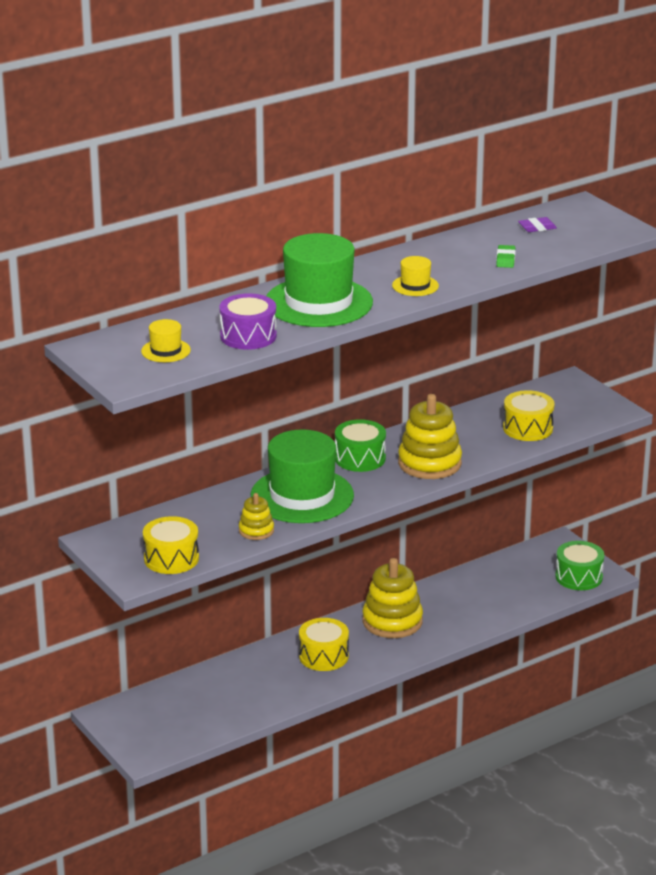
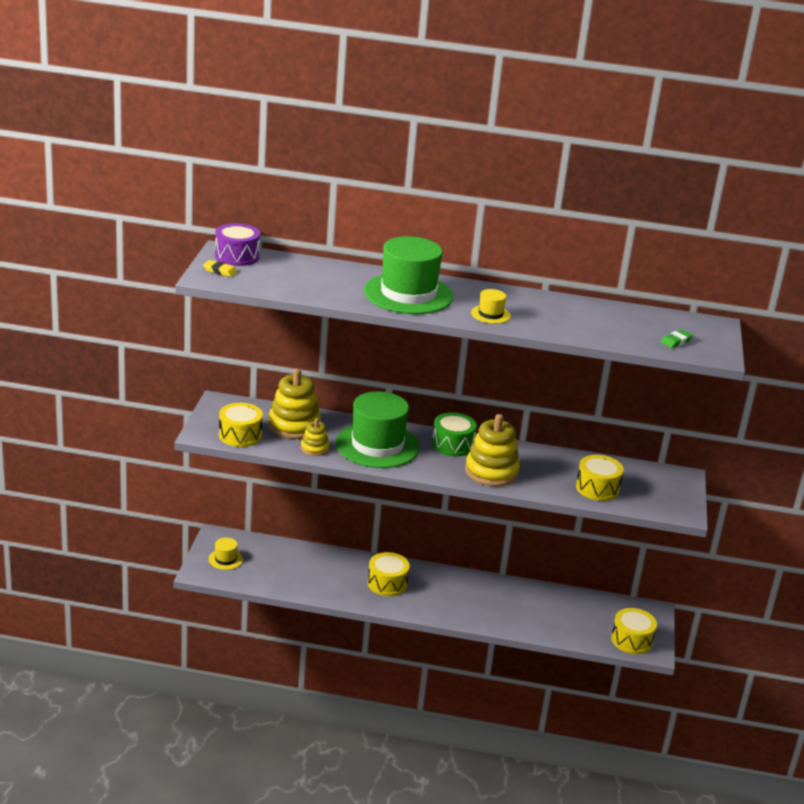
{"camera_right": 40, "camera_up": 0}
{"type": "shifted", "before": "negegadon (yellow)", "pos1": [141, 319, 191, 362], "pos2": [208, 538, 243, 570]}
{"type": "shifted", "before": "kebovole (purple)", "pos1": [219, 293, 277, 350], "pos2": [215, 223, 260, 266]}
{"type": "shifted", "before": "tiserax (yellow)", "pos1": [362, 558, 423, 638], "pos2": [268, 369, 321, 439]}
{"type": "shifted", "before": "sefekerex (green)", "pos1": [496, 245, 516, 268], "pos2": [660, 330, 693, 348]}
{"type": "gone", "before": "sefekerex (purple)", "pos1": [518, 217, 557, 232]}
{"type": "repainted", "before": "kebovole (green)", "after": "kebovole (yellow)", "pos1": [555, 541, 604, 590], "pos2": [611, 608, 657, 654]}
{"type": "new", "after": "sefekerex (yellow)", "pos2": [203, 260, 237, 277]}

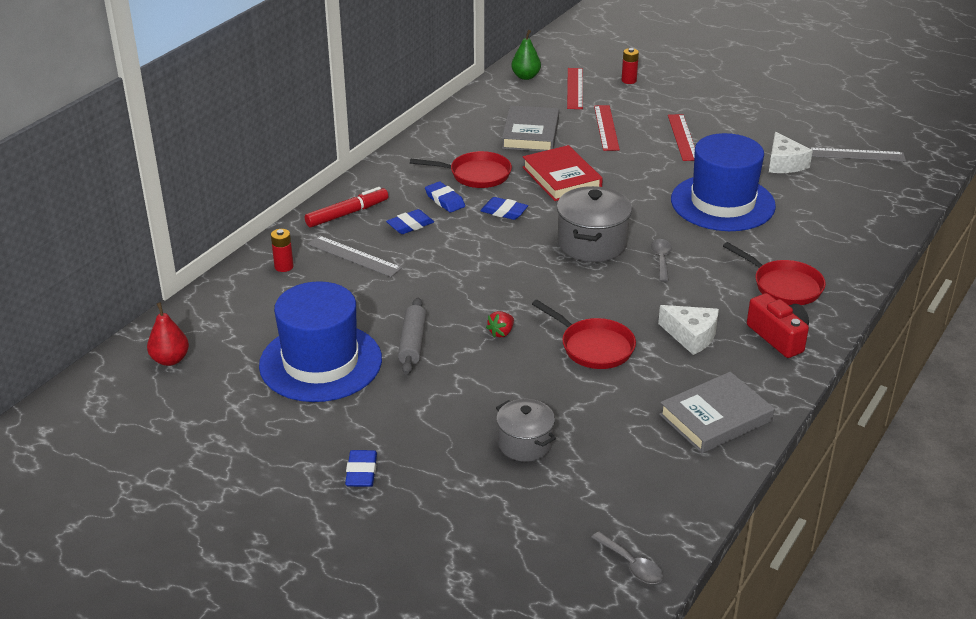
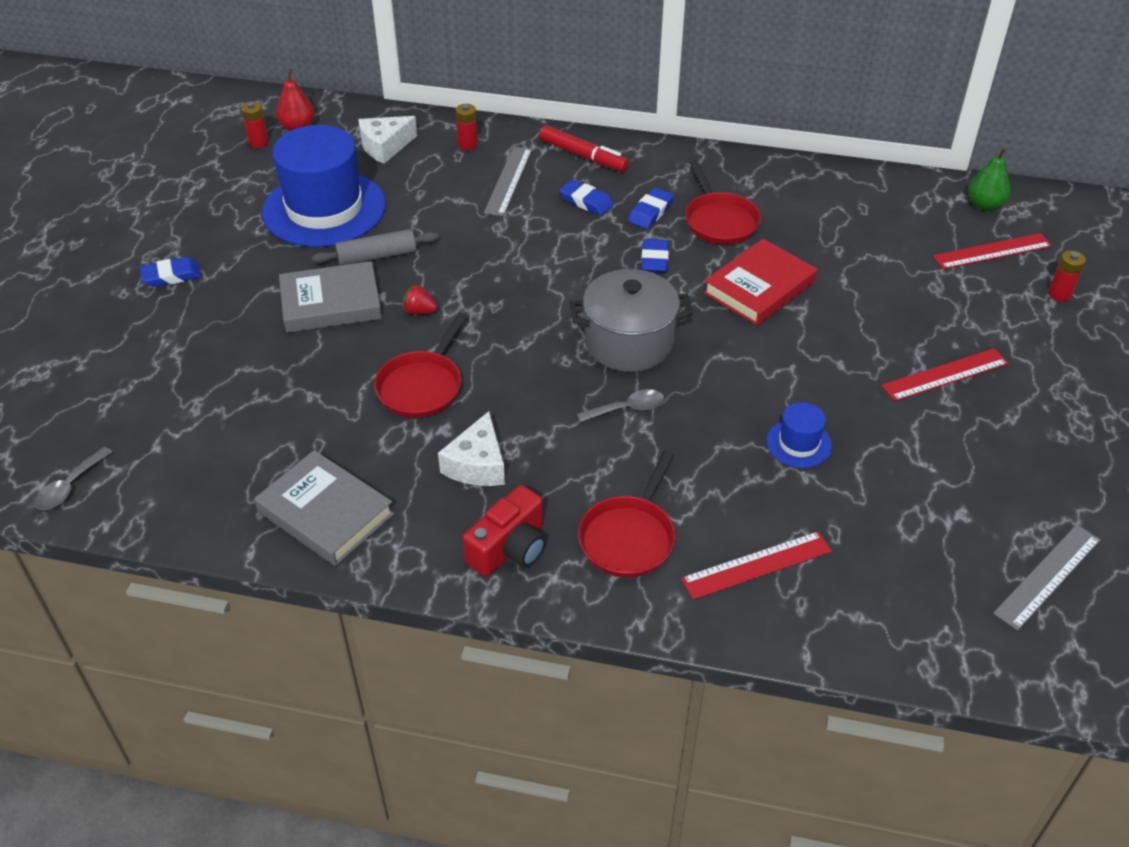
{"camera_right": 70, "camera_up": 10}
{"type": "gone", "before": "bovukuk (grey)", "pos1": [496, 399, 556, 462]}
{"type": "shifted", "before": "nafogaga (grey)", "pos1": [502, 105, 559, 152], "pos2": [279, 261, 382, 333]}
{"type": "shifted", "before": "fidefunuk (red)", "pos1": [594, 105, 620, 151], "pos2": [681, 531, 832, 600]}
{"type": "scaled", "before": "negegadon (blue)", "pos1": [671, 133, 776, 231], "pos2": [766, 402, 832, 468], "scale": 0.44}
{"type": "shifted", "before": "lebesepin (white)", "pos1": [769, 132, 813, 173], "pos2": [358, 116, 417, 164]}
{"type": "rotated", "before": "fidefunuk (grey)", "pos1": [809, 148, 906, 161], "pos2": [993, 525, 1101, 631], "turn": 60}
{"type": "new", "after": "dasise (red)", "pos2": [241, 101, 269, 148]}

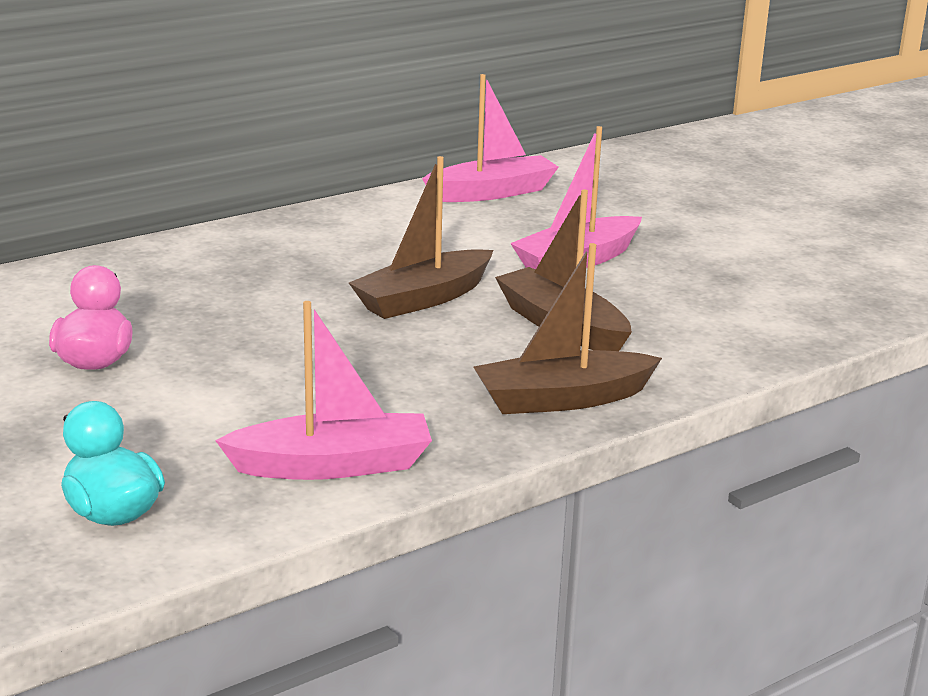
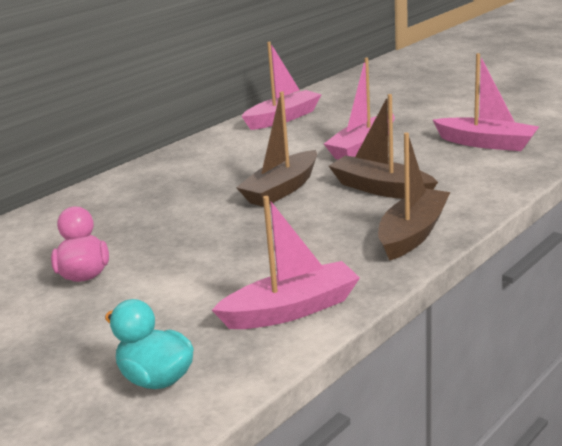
{"camera_right": -10, "camera_up": 0}
{"type": "rotated", "before": "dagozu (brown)", "pos1": [473, 243, 662, 414], "pos2": [378, 132, 450, 261], "turn": 150}
{"type": "new", "after": "dagozu (pink)", "pos2": [433, 53, 539, 151]}

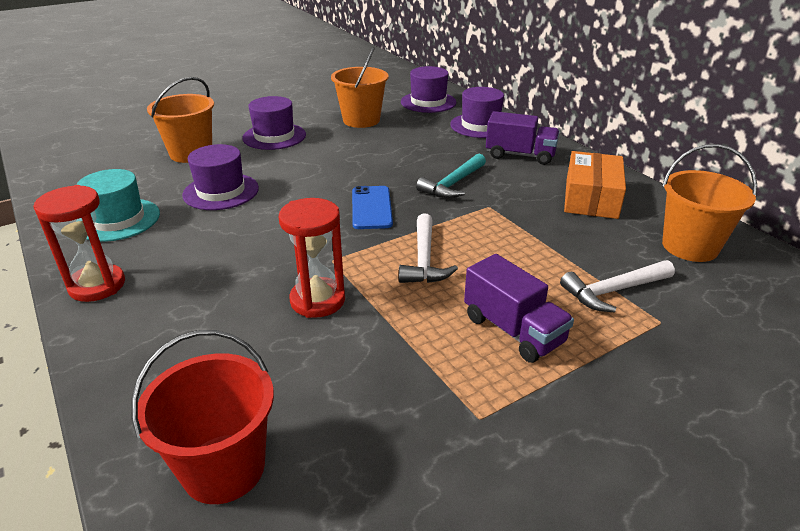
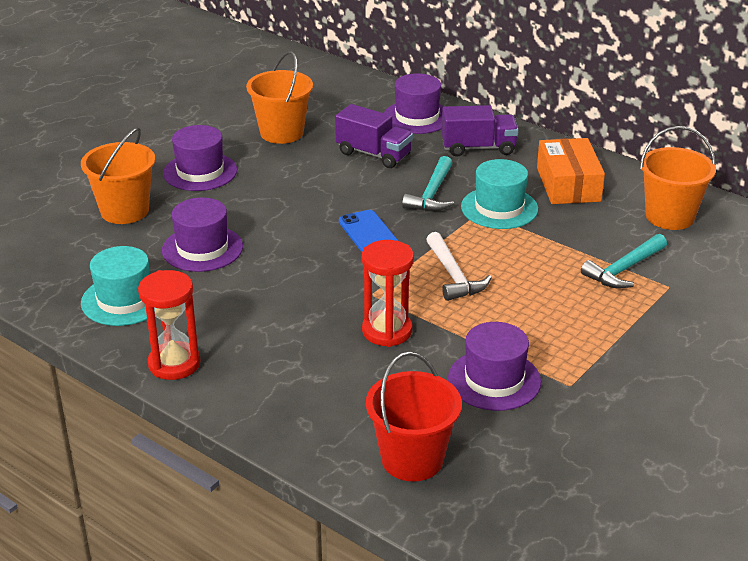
{"camera_right": -20, "camera_up": 0}
{"type": "shifted", "before": "negegadon (purple)", "pos1": [401, 66, 456, 113], "pos2": [448, 322, 541, 411]}
{"type": "shifted", "before": "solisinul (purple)", "pos1": [464, 254, 574, 363], "pos2": [335, 104, 413, 168]}
{"type": "repainted", "before": "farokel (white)", "after": "farokel (turquoise)", "pos1": [560, 260, 675, 312], "pos2": [581, 234, 667, 288]}
{"type": "new", "after": "negegadon (turquoise)", "pos2": [461, 159, 538, 229]}

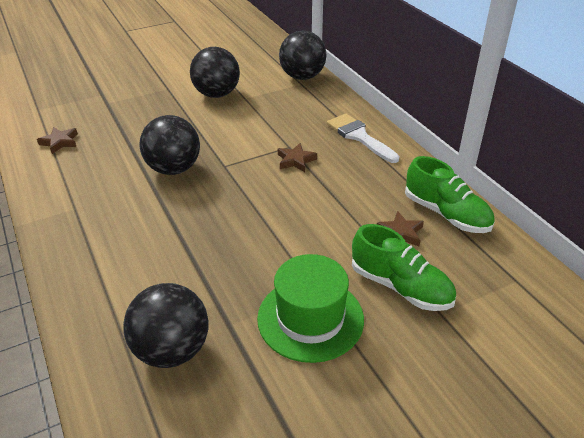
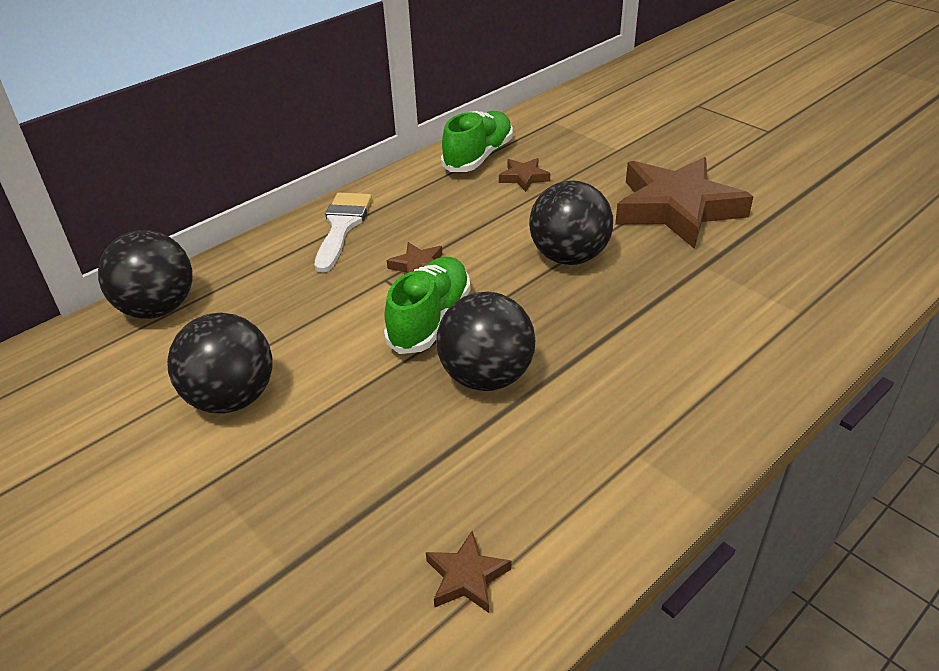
{"camera_right": -105, "camera_up": 0}
{"type": "shifted", "before": "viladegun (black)", "pos1": [123, 283, 209, 368], "pos2": [529, 181, 613, 265]}
{"type": "swapped", "before": "negegadon (green)", "after": "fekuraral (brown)", "pos1": [257, 254, 364, 363], "pos2": [615, 157, 754, 249]}
{"type": "rotated", "before": "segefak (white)", "pos1": [327, 114, 399, 163], "pos2": [315, 192, 372, 273], "turn": 150}
{"type": "shifted", "before": "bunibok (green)", "pos1": [352, 224, 456, 311], "pos2": [384, 257, 471, 354]}

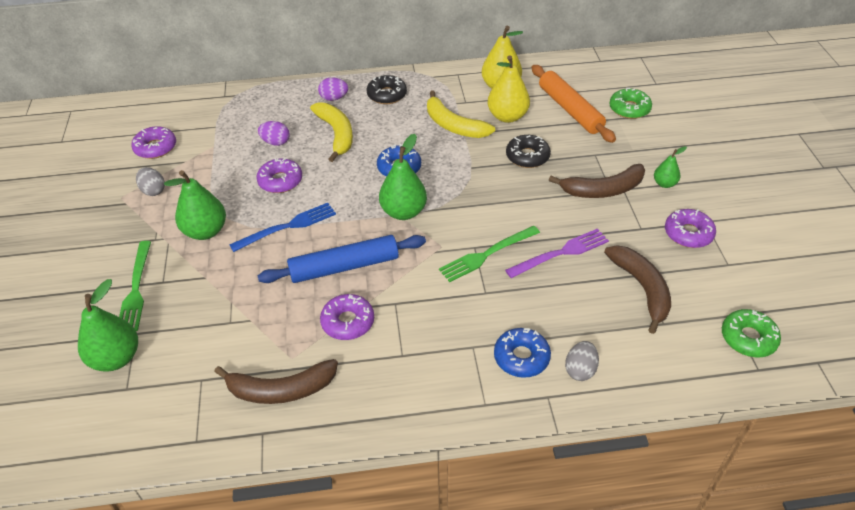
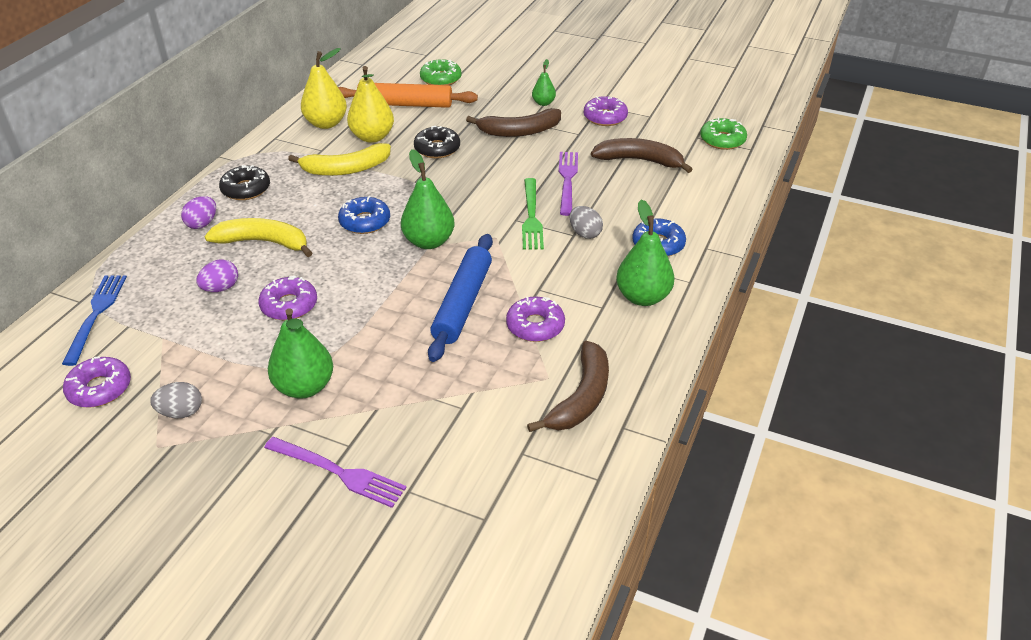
{"camera_right": -60, "camera_up": -5}
{"type": "shifted", "before": "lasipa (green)", "pos1": [78, 279, 138, 372], "pos2": [616, 199, 674, 306]}
{"type": "repainted", "before": "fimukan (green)", "after": "fimukan (purple)", "pos1": [119, 241, 151, 331], "pos2": [264, 437, 406, 508]}
{"type": "shifted", "before": "fimukan (blue)", "pos1": [229, 203, 336, 252], "pos2": [62, 275, 127, 366]}
{"type": "rotated", "before": "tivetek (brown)", "pos1": [549, 164, 645, 198], "pos2": [466, 108, 561, 137], "turn": 60}
{"type": "shifted", "before": "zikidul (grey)", "pos1": [565, 341, 599, 381], "pos2": [570, 206, 603, 239]}

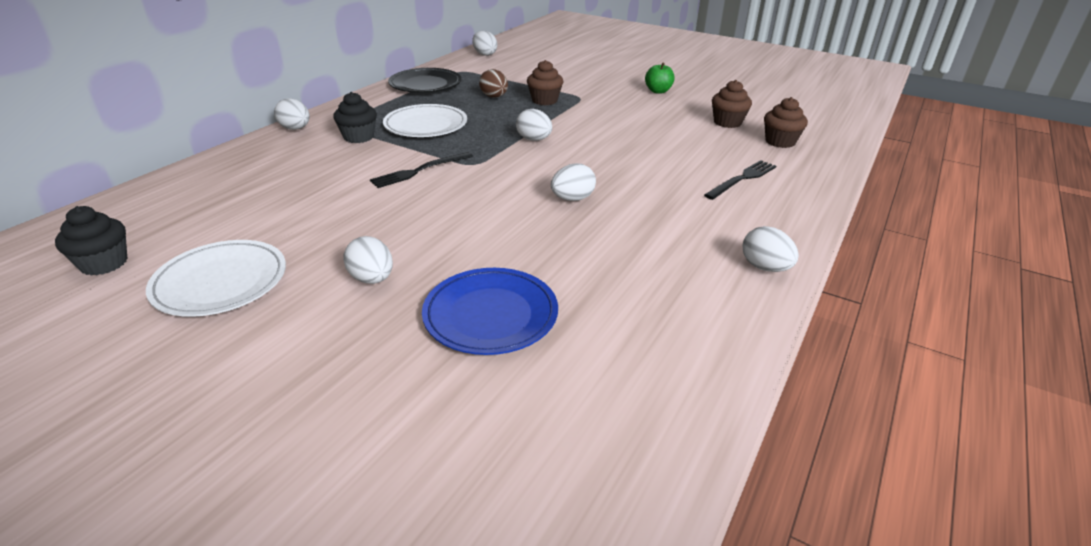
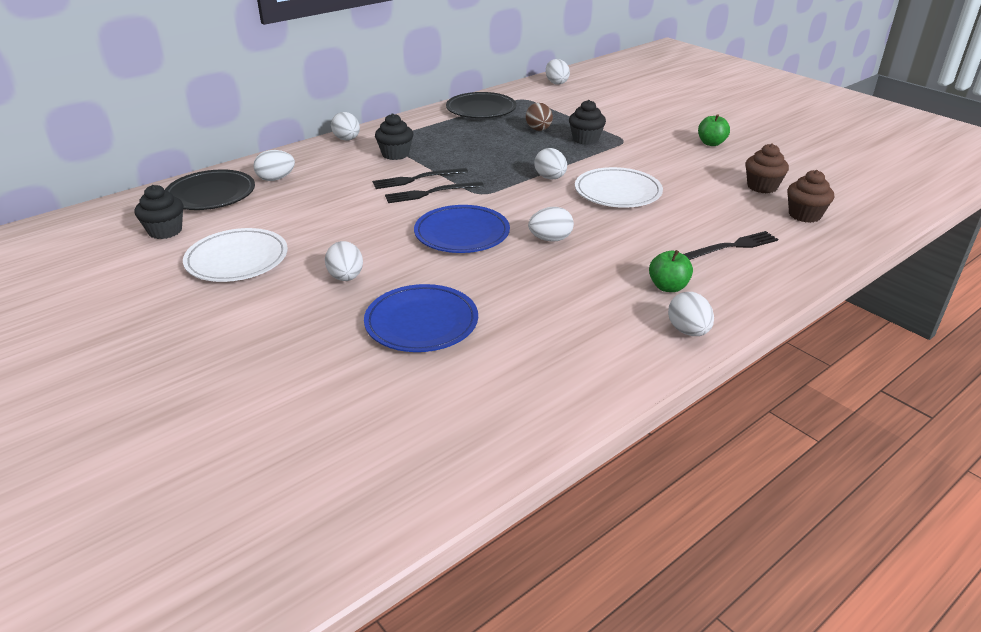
{"camera_right": 20, "camera_up": 0}
{"type": "shifted", "before": "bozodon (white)", "pos1": [383, 104, 467, 137], "pos2": [575, 167, 663, 208]}
{"type": "repainted", "before": "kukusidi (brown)", "after": "kukusidi (black)", "pos1": [527, 60, 563, 105], "pos2": [569, 100, 606, 145]}
{"type": "new", "after": "bozodon (black)", "pos2": [165, 169, 255, 210]}
{"type": "new", "after": "zikidul (white)", "pos2": [253, 150, 295, 181]}
{"type": "new", "after": "fimukan (black)", "pos2": [372, 168, 468, 189]}
{"type": "new", "after": "bozodon (blue)", "pos2": [414, 205, 510, 253]}
{"type": "new", "after": "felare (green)", "pos2": [649, 250, 693, 292]}

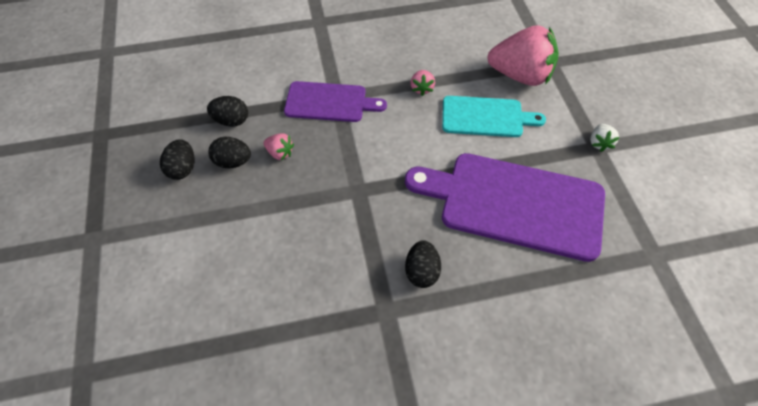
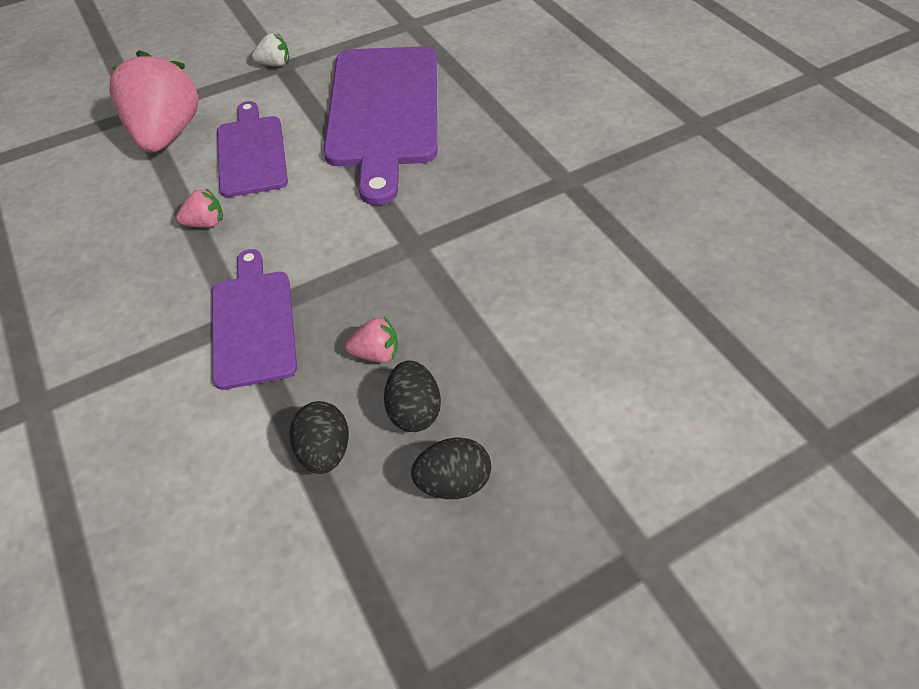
{"camera_right": -105, "camera_up": -5}
{"type": "rotated", "before": "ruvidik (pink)", "pos1": [264, 133, 294, 161], "pos2": [345, 316, 398, 363], "turn": 75}
{"type": "gone", "before": "zikidul (black)", "pos1": [405, 240, 441, 288]}
{"type": "repainted", "before": "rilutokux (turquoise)", "after": "rilutokux (purple)", "pos1": [442, 96, 546, 137], "pos2": [217, 101, 288, 197]}

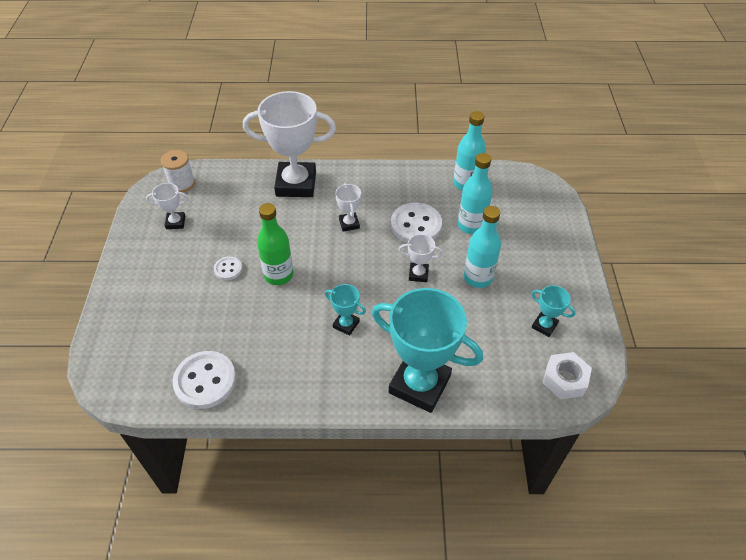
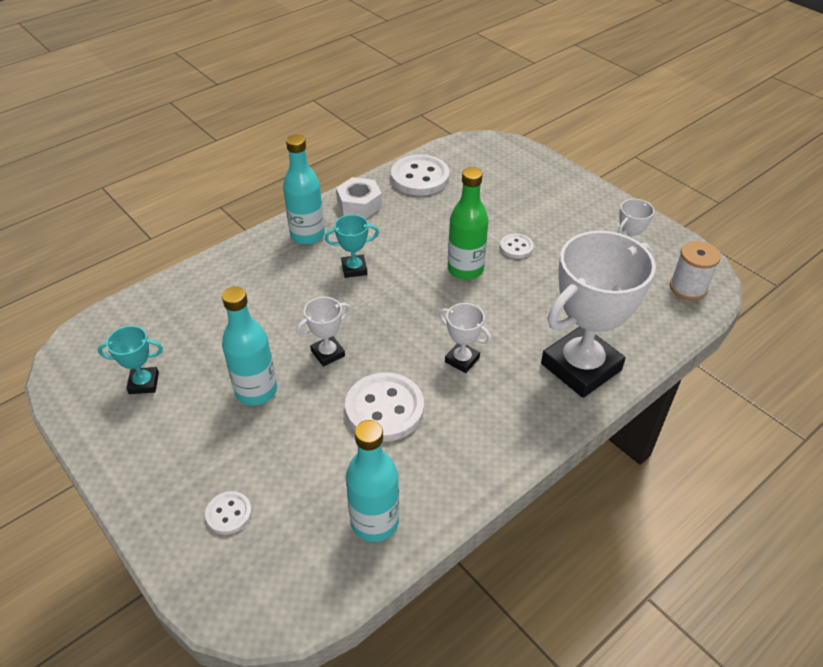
{"camera_right": 140, "camera_up": -5}
{"type": "gone", "before": "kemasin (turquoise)", "pos1": [372, 288, 483, 413]}
{"type": "shifted", "before": "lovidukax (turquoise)", "pos1": [458, 153, 493, 234], "pos2": [283, 134, 325, 245]}
{"type": "shifted", "before": "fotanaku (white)", "pos1": [543, 352, 592, 400], "pos2": [336, 177, 382, 219]}
{"type": "new", "after": "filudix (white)", "pos2": [205, 491, 252, 535]}

